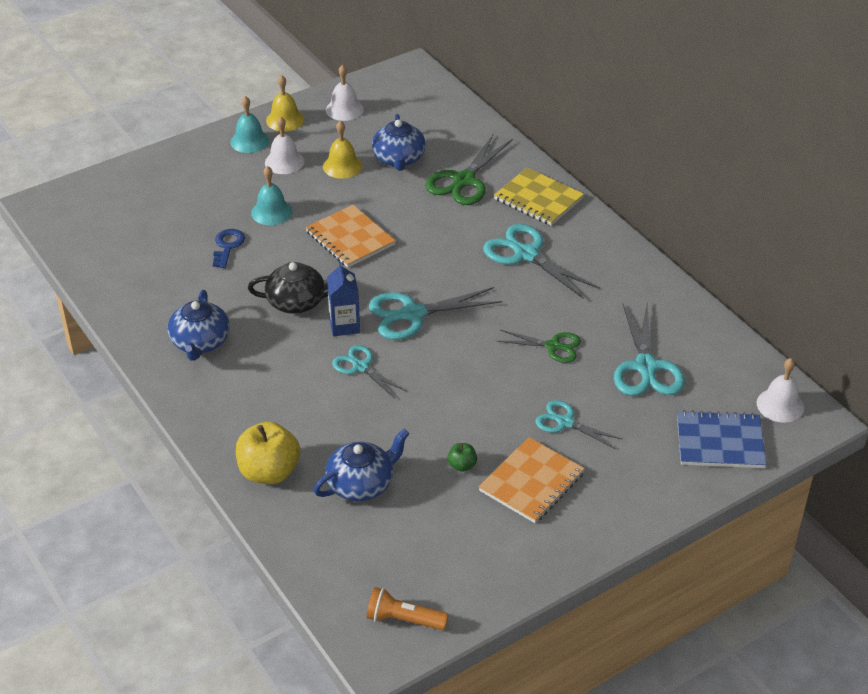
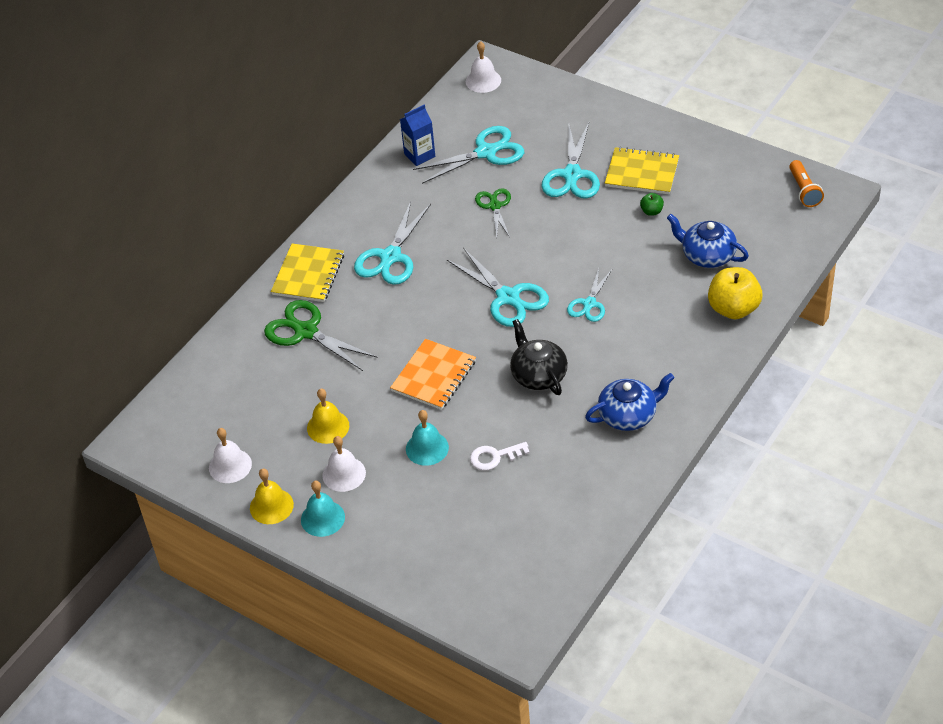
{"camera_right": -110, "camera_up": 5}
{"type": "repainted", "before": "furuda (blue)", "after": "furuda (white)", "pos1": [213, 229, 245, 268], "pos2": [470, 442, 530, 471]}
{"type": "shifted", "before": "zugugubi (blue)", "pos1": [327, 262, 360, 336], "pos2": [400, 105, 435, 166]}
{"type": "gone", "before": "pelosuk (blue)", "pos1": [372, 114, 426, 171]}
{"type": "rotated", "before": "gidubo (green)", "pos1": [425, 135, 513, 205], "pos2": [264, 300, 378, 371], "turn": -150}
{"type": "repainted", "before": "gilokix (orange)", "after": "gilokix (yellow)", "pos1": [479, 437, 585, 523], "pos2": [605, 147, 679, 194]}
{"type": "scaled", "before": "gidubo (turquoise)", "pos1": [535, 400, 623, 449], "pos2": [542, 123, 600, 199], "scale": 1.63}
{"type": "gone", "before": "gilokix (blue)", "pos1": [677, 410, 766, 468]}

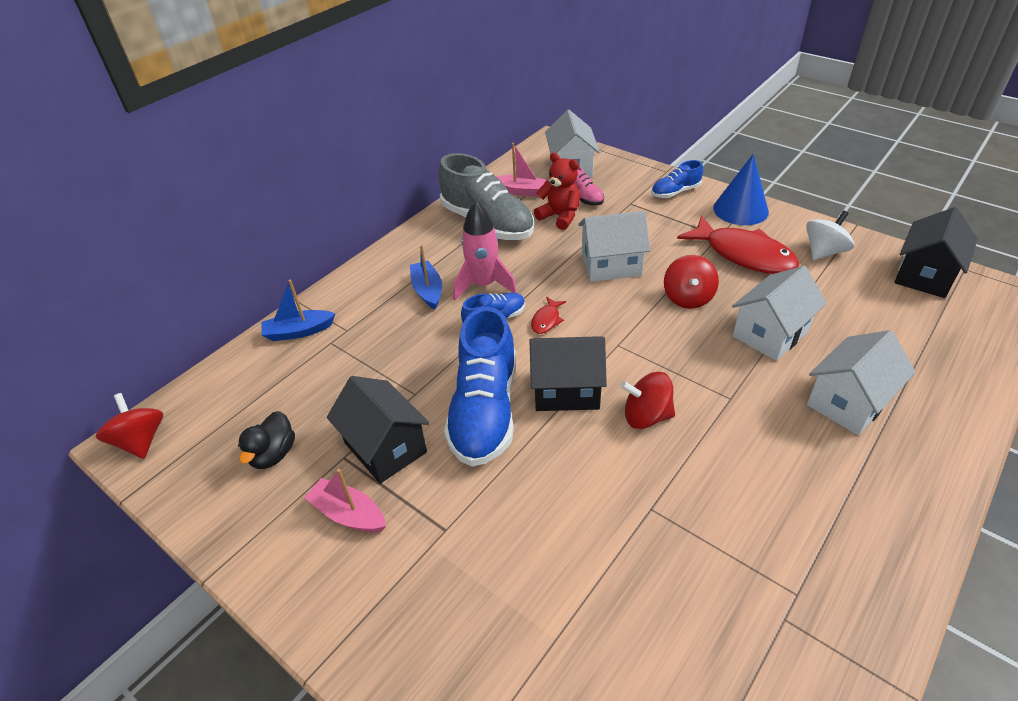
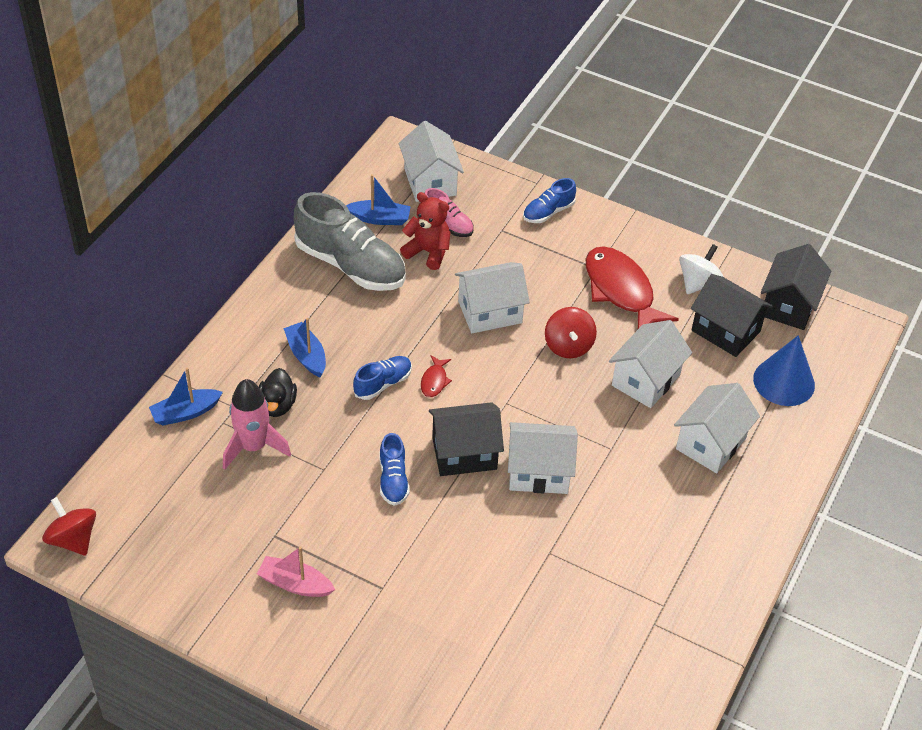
{"camera_right": -15, "camera_up": 5}
{"type": "shifted", "before": "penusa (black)", "pos1": [238, 411, 295, 469], "pos2": [259, 368, 297, 417]}
{"type": "shifted", "before": "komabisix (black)", "pos1": [327, 376, 430, 484], "pos2": [691, 274, 773, 357]}
{"type": "scaled", "before": "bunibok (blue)", "pos1": [444, 307, 516, 467], "pos2": [380, 433, 410, 506], "scale": 0.49}
{"type": "shifted", "before": "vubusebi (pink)", "pos1": [453, 202, 517, 300], "pos2": [223, 379, 291, 470]}
{"type": "repainted", "before": "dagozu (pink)", "after": "dagozu (blue)", "pos1": [496, 143, 549, 197], "pos2": [346, 174, 411, 225]}
{"type": "swapped", "before": "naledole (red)", "after": "komabisix (white)", "pos1": [621, 372, 675, 429], "pos2": [508, 422, 578, 494]}
{"type": "rotated", "before": "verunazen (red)", "pos1": [677, 215, 799, 274], "pos2": [586, 246, 679, 329], "turn": -150}
{"type": "shifted", "before": "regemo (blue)", "pos1": [713, 154, 769, 225], "pos2": [753, 335, 815, 406]}

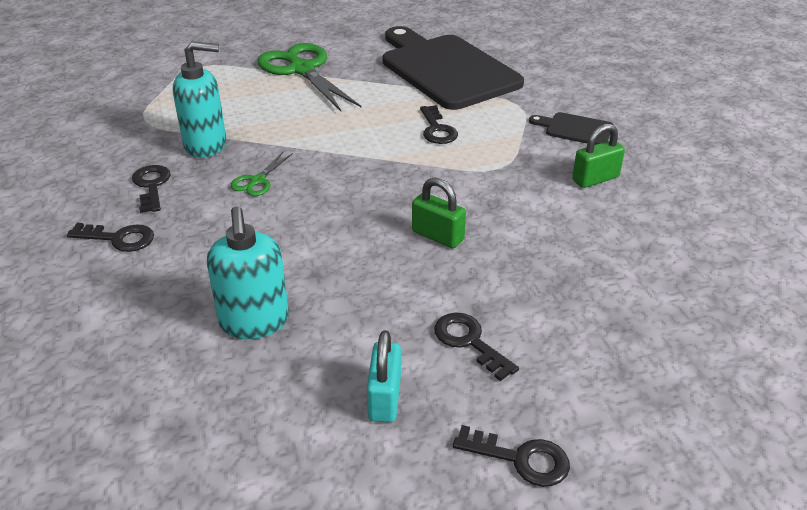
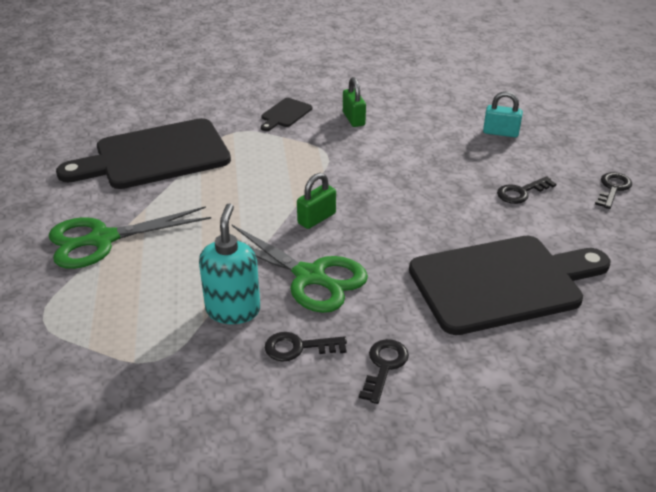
{"camera_right": -80, "camera_up": 0}
{"type": "swapped", "before": "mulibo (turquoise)", "after": "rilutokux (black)", "pos1": [207, 206, 289, 339], "pos2": [409, 236, 610, 335]}
{"type": "scaled", "before": "gidubo (green)", "pos1": [230, 152, 293, 196], "pos2": [216, 224, 368, 313], "scale": 2.19}
{"type": "shifted", "before": "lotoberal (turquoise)", "pos1": [367, 330, 401, 422], "pos2": [483, 91, 523, 137]}
{"type": "shifted", "before": "lotoberal (green)", "pos1": [412, 177, 466, 248], "pos2": [297, 173, 336, 229]}
{"type": "gone", "before": "furuda (black)", "pos1": [420, 105, 458, 144]}

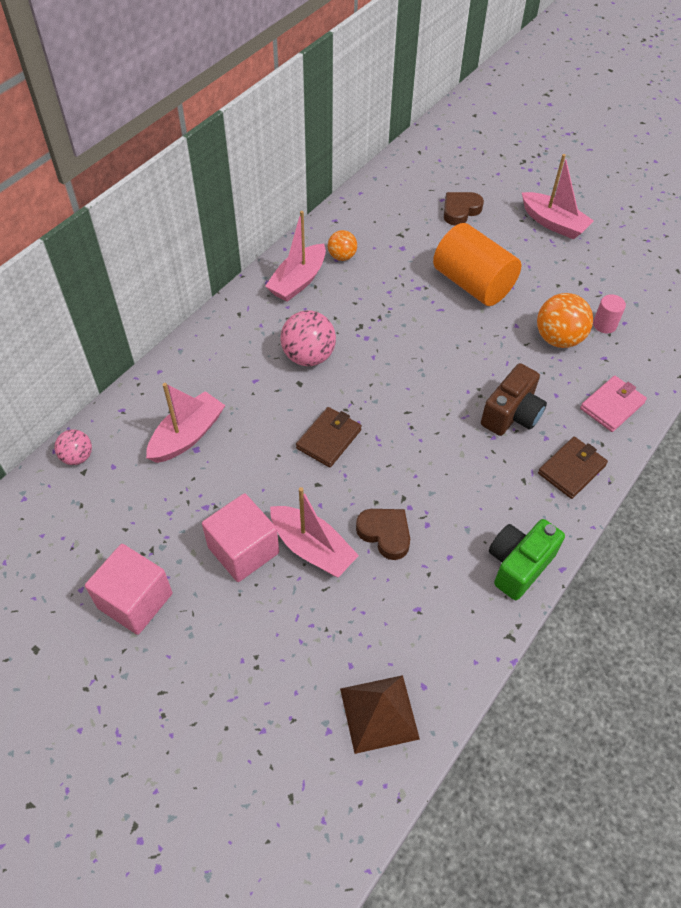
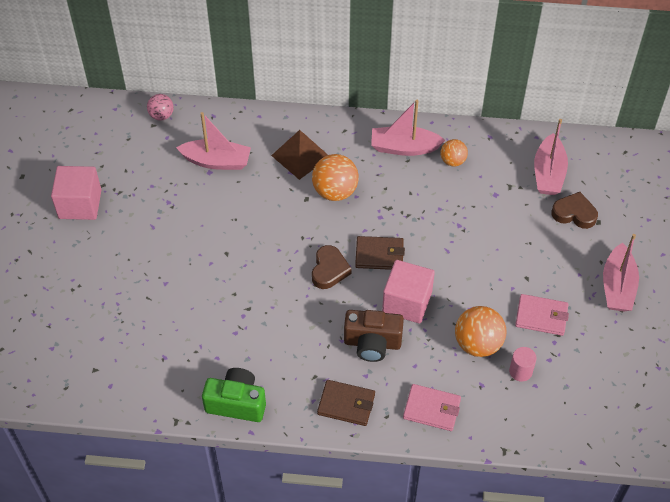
{"camera_right": 60, "camera_up": 0}
{"type": "shifted", "before": "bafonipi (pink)", "pos1": [202, 493, 279, 582], "pos2": [382, 260, 435, 324]}
{"type": "shifted", "before": "dagozu (pink)", "pos1": [270, 487, 359, 578], "pos2": [534, 119, 568, 195]}
{"type": "repainted", "before": "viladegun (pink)", "after": "viladegun (orange)", "pos1": [281, 310, 336, 366], "pos2": [312, 154, 359, 201]}
{"type": "shifted", "before": "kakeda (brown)", "pos1": [296, 407, 362, 468], "pos2": [355, 236, 405, 270]}
{"type": "shifted", "before": "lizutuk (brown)", "pos1": [340, 675, 420, 754], "pos2": [271, 130, 328, 180]}
{"type": "shifted", "before": "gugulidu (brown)", "pos1": [356, 509, 410, 560], "pos2": [312, 245, 352, 289]}
{"type": "gone", "before": "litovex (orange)", "pos1": [433, 223, 521, 306]}
{"type": "new", "after": "kakeda (pink)", "pos2": [515, 294, 569, 336]}

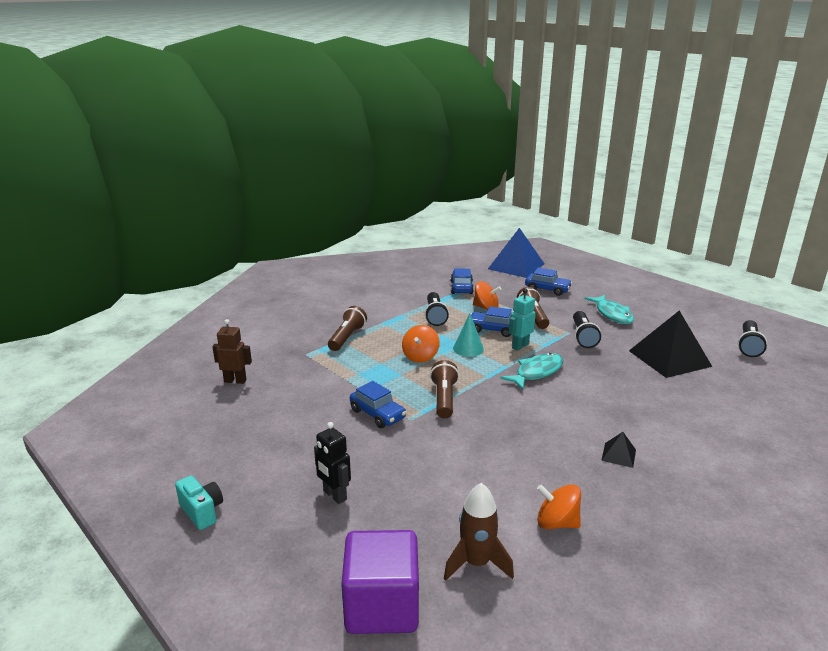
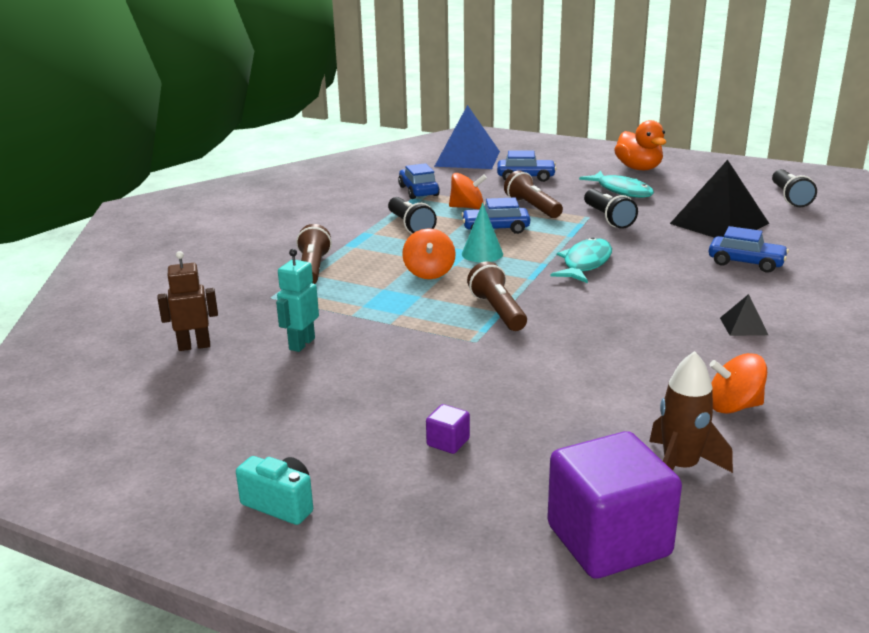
{"camera_right": -20, "camera_up": 0}
{"type": "swapped", "before": "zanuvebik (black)", "after": "bafonipi (purple)", "pos1": [314, 422, 351, 504], "pos2": [426, 404, 470, 454]}
{"type": "shifted", "before": "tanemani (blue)", "pos1": [350, 381, 406, 428], "pos2": [709, 226, 789, 273]}
{"type": "shifted", "before": "zanuvebik (turquoise)", "pos1": [509, 288, 536, 351], "pos2": [276, 249, 319, 352]}
{"type": "new", "after": "penusa (orange)", "pos2": [614, 120, 666, 170]}

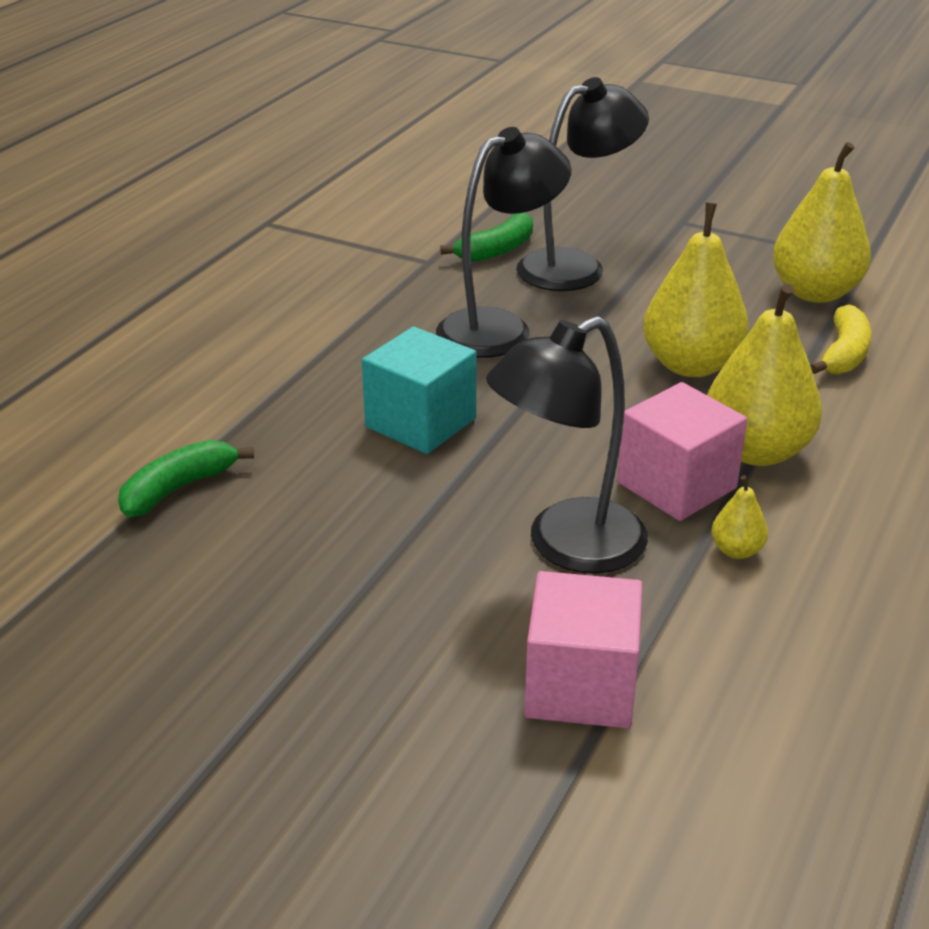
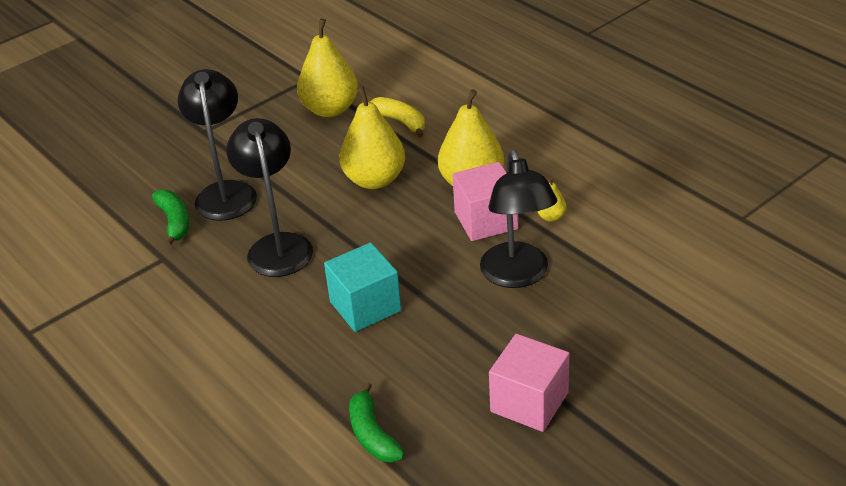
{"camera_right": -65, "camera_up": 5}
{"type": "shifted", "before": "bafonipi (pink)", "pos1": [525, 571, 642, 728], "pos2": [489, 334, 569, 432]}

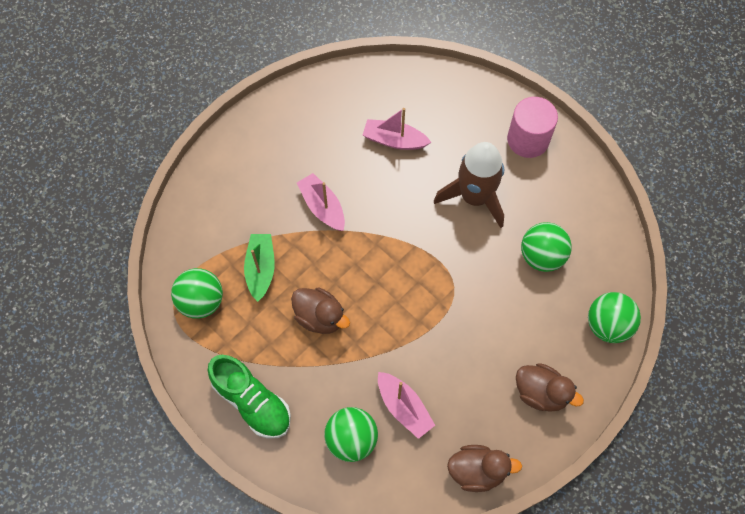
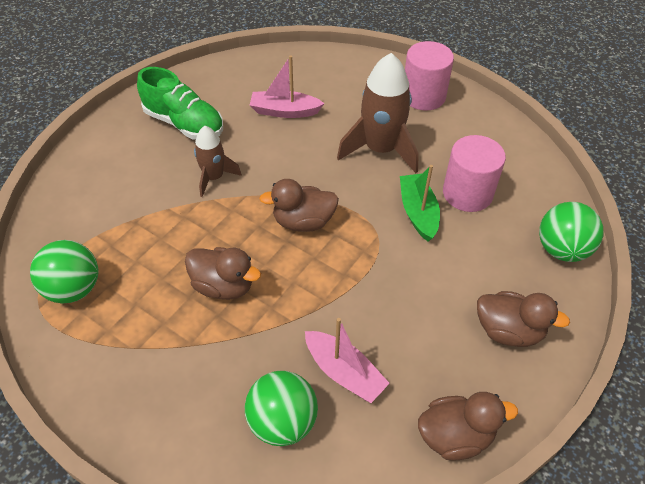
{"camera_right": -10, "camera_up": -15}
{"type": "shifted", "before": "bunibok (green)", "pos1": [208, 355, 291, 438], "pos2": [137, 67, 223, 140]}
{"type": "shifted", "before": "dagozu (green)", "pos1": [244, 234, 275, 302], "pos2": [400, 165, 440, 241]}
{"type": "swapped", "before": "dagozu (pink)", "after": "vubusebi (brown)", "pos1": [297, 173, 345, 231], "pos2": [194, 126, 242, 197]}
{"type": "swapped", "before": "viladegun (green)", "after": "litovex (pink)", "pos1": [521, 222, 571, 272], "pos2": [443, 135, 506, 212]}
{"type": "new", "after": "penusa (brown)", "pos2": [259, 179, 339, 232]}

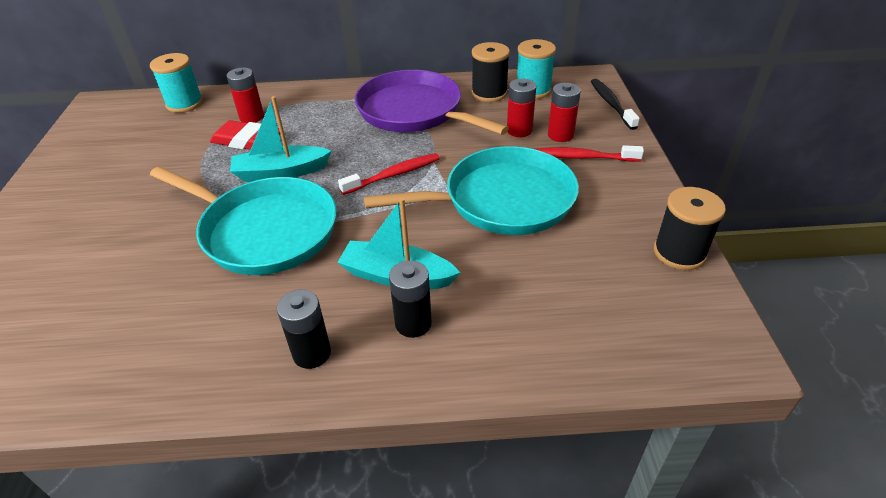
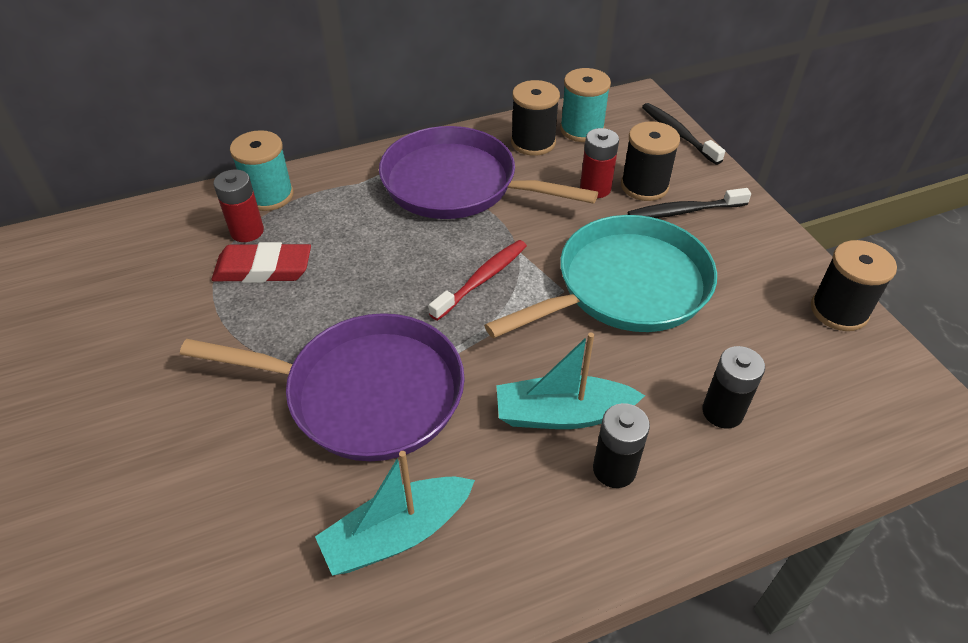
{"camera_right": -20, "camera_up": 5}
{"type": "shifted", "before": "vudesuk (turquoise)", "pos1": [150, 53, 203, 113], "pos2": [230, 130, 294, 211]}
{"type": "repainted", "before": "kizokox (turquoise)", "after": "kizokox (purple)", "pos1": [150, 167, 337, 275], "pos2": [180, 313, 465, 461]}
{"type": "shifted", "before": "dagozu (turquoise)", "pos1": [230, 96, 332, 182], "pos2": [315, 451, 475, 576]}
{"type": "shifted", "before": "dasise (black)", "pos1": [277, 290, 331, 369], "pos2": [702, 346, 765, 429]}
{"type": "repainted", "before": "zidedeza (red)", "after": "zidedeza (black)", "pos1": [536, 145, 644, 162], "pos2": [628, 188, 751, 218]}
{"type": "swapped", "before": "dasise (red)", "after": "vudesuk (black)", "pos1": [548, 83, 581, 142], "pos2": [621, 121, 680, 201]}

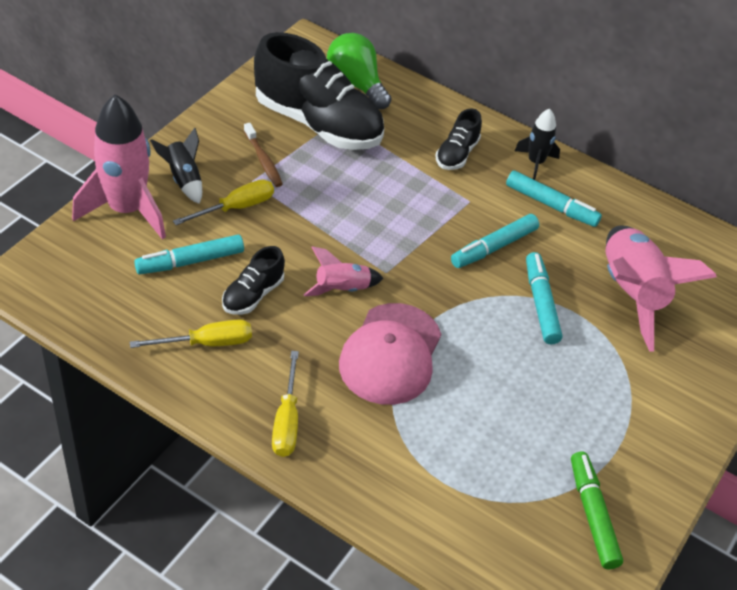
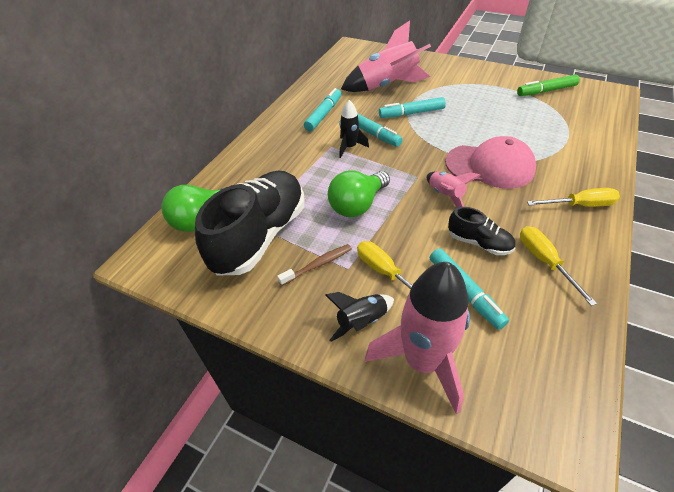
{"camera_right": -90, "camera_up": 0}
{"type": "gone", "before": "bunibok (black)", "pos1": [436, 108, 482, 170]}
{"type": "shifted", "before": "vubusebi (black)", "pos1": [515, 109, 560, 180], "pos2": [339, 100, 369, 158]}
{"type": "new", "after": "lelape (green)", "pos2": [328, 170, 390, 217]}

